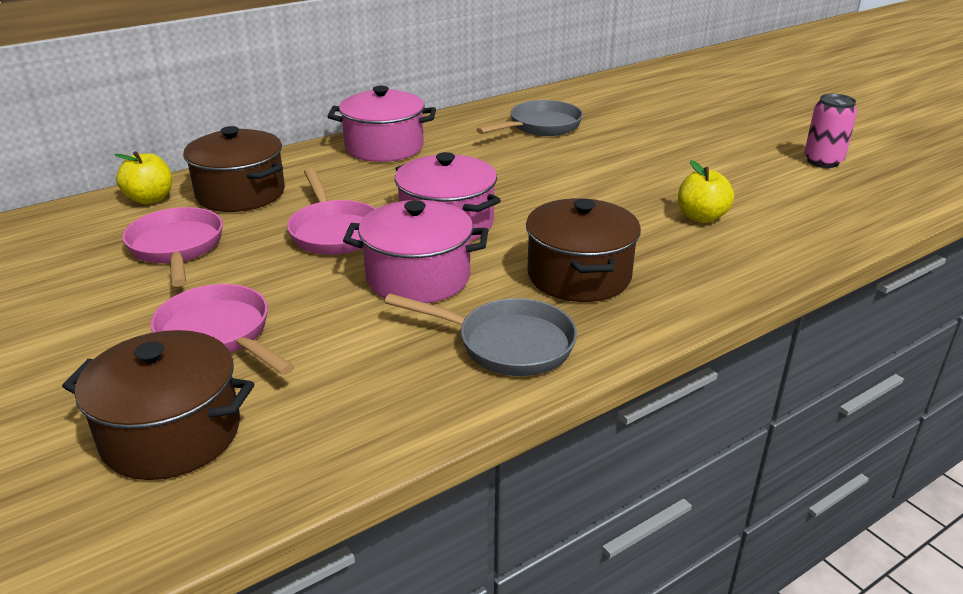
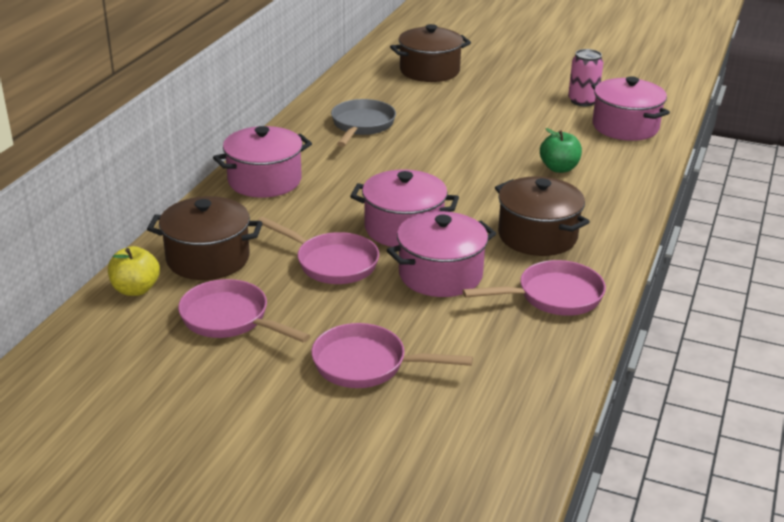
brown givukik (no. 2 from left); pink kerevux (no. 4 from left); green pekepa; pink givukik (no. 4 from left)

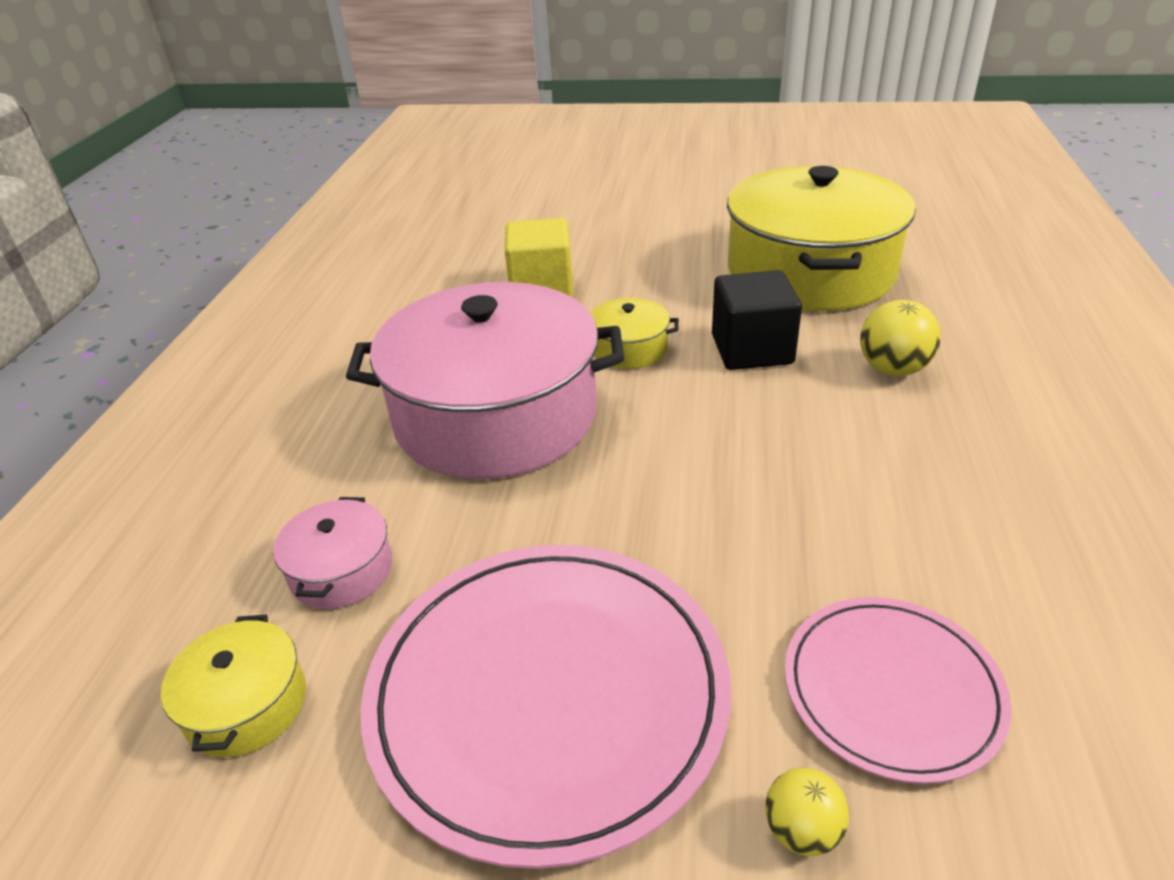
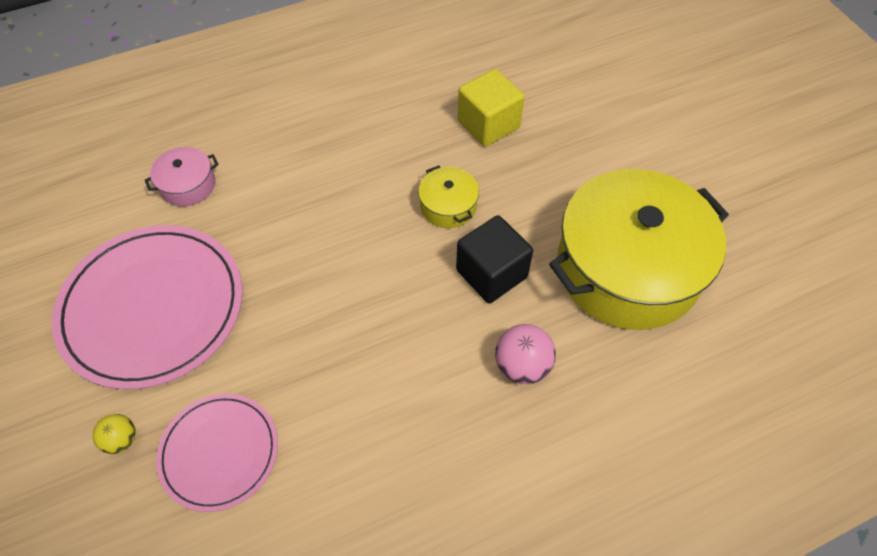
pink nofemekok; yellow givukik (no. 1 from left in the first image); pink givukik (no. 2 from left in the first image)

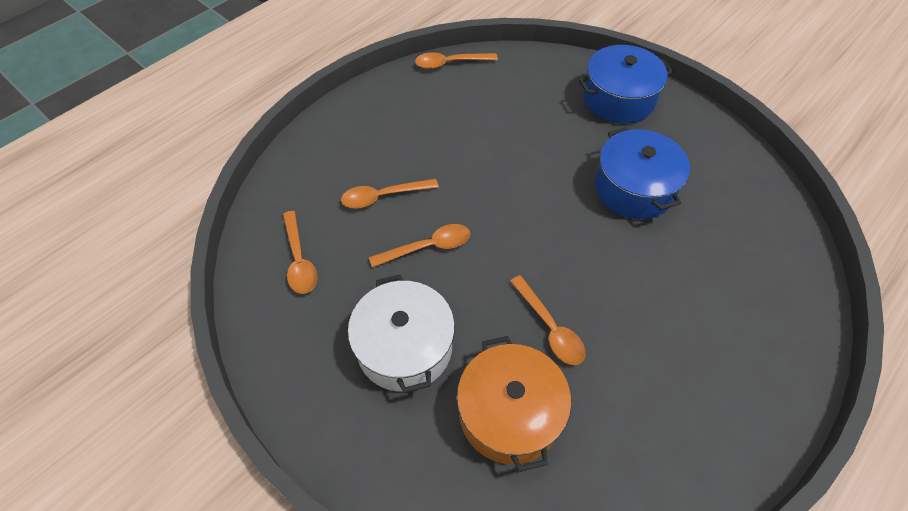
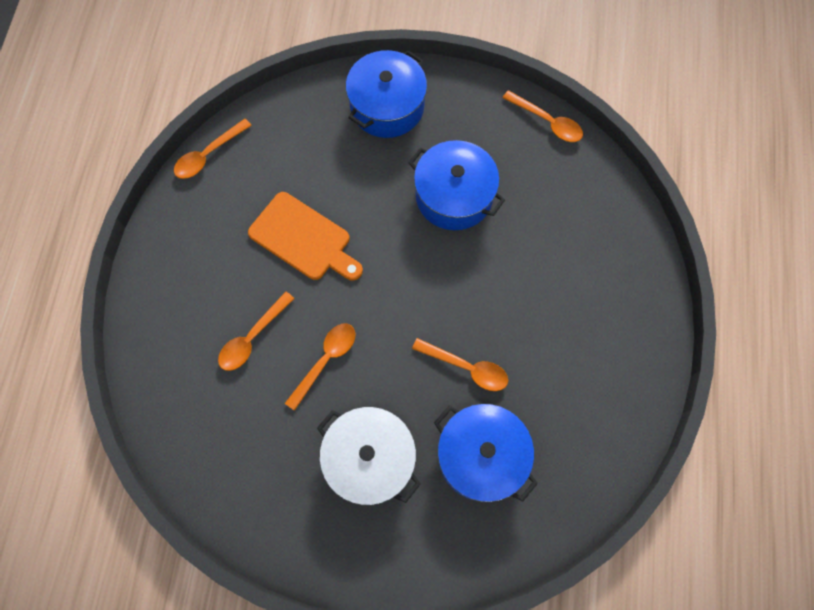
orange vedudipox; blue givukik (no. 3 from left); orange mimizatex (no. 5 from left)

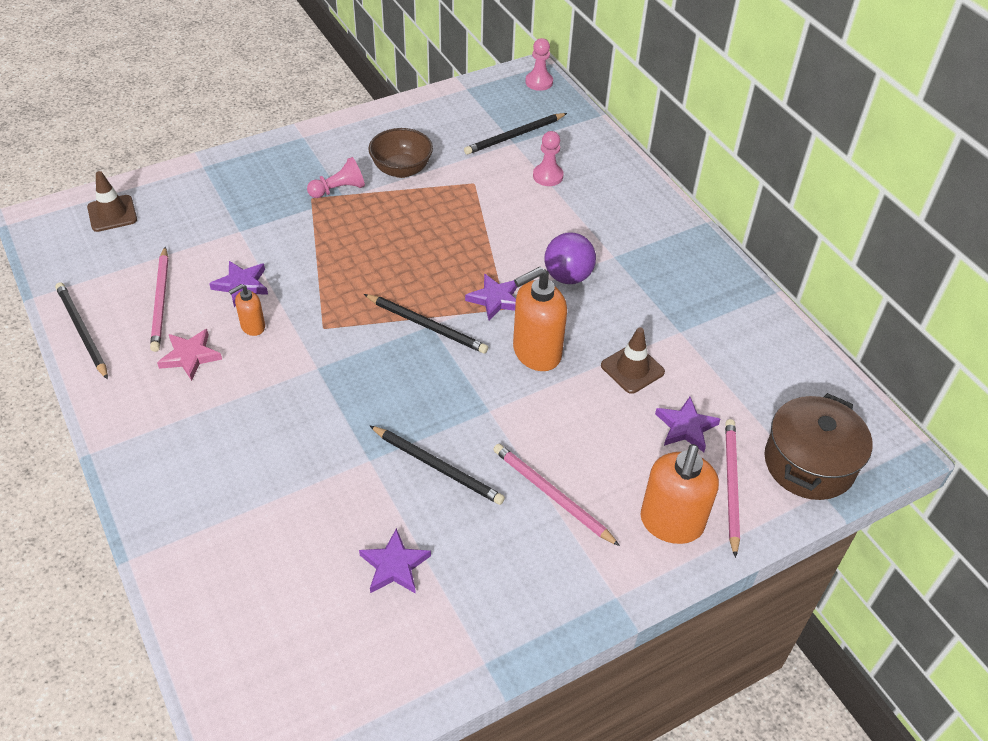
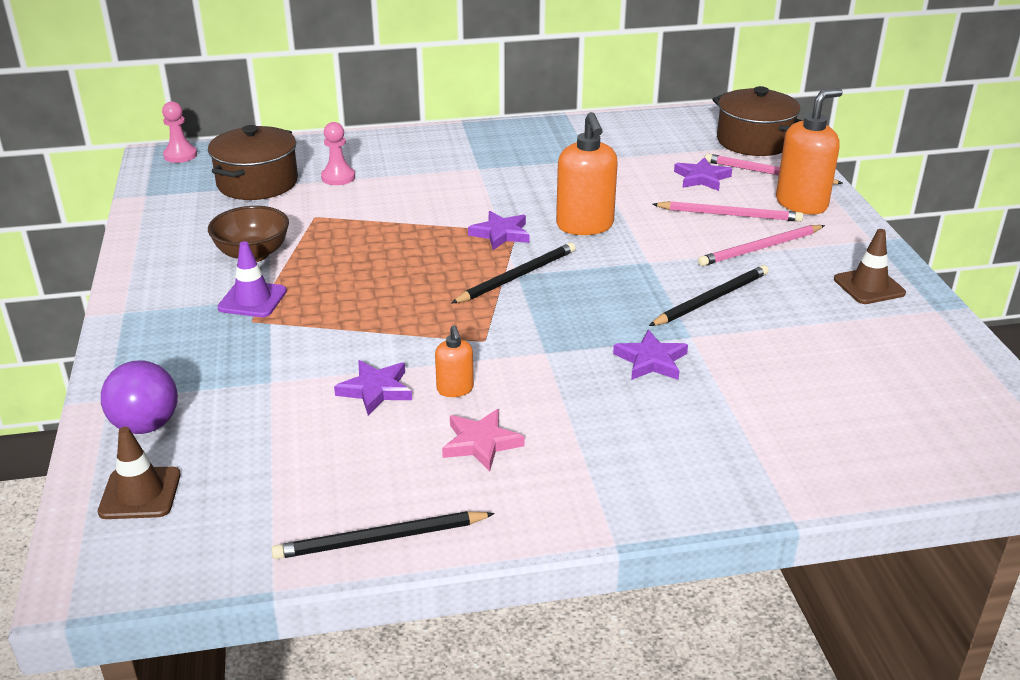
purple nofemekok; brown givukik (no. 1 from left); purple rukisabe; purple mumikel (no. 3 from left); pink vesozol (no. 1 from left); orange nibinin (no. 3 from left); brown rukisabe (no. 2 from left)

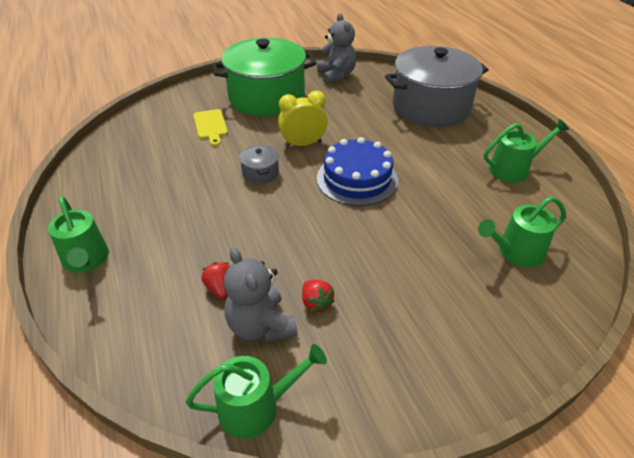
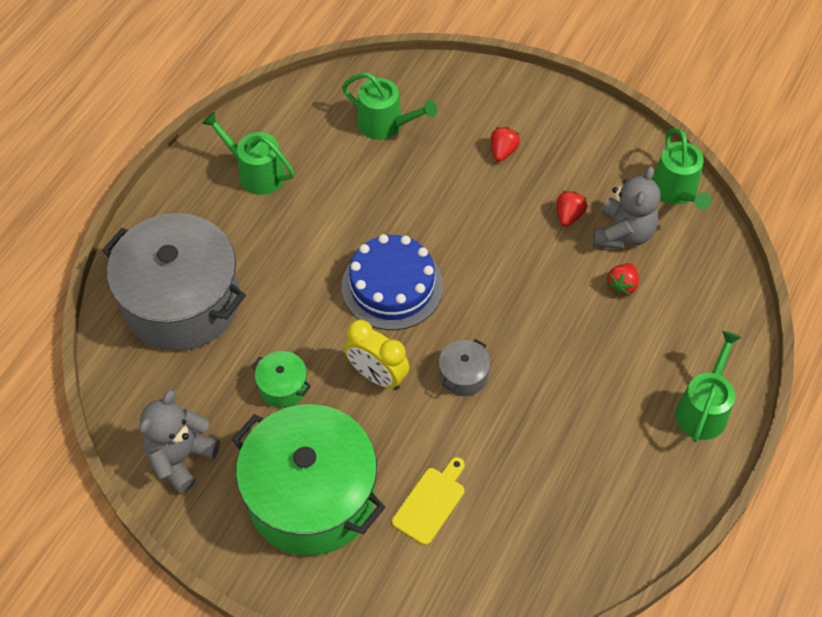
green givukik (no. 1 from left); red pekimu (no. 1 from left); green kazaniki (no. 3 from left)

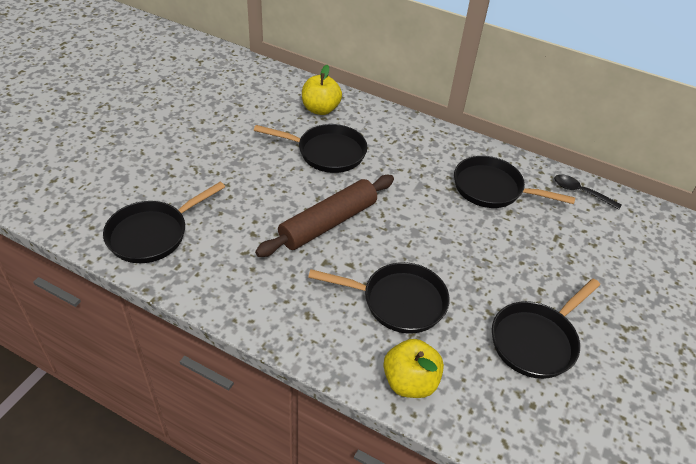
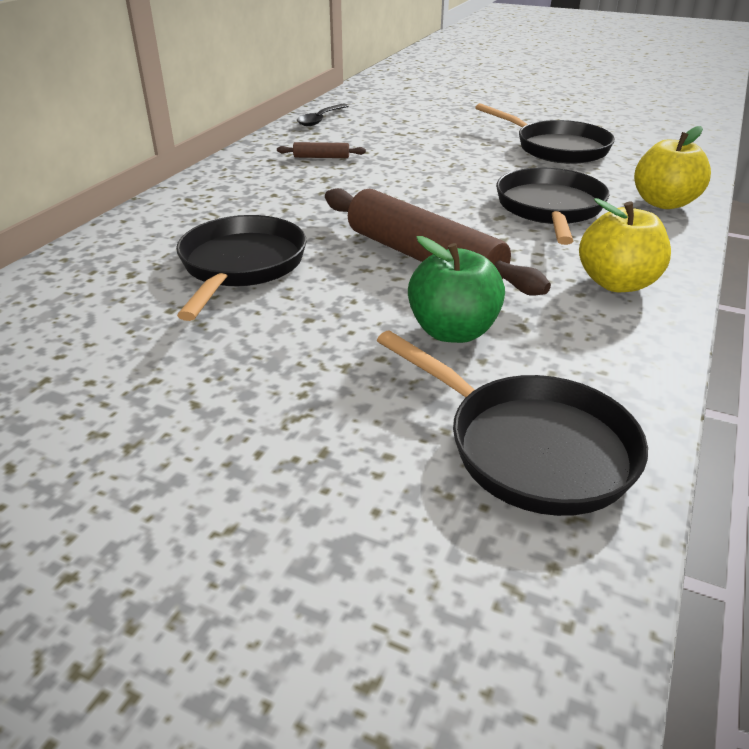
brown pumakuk (no. 1 from left); green pekepa; yellow pekepa (no. 1 from left)

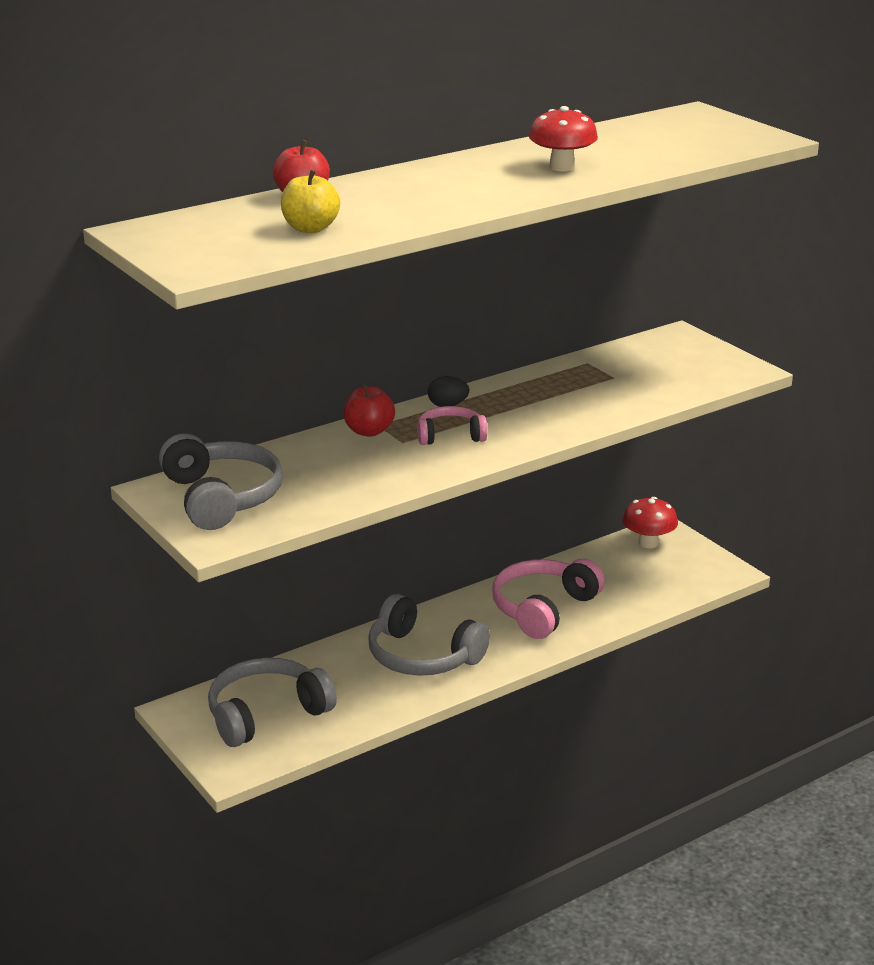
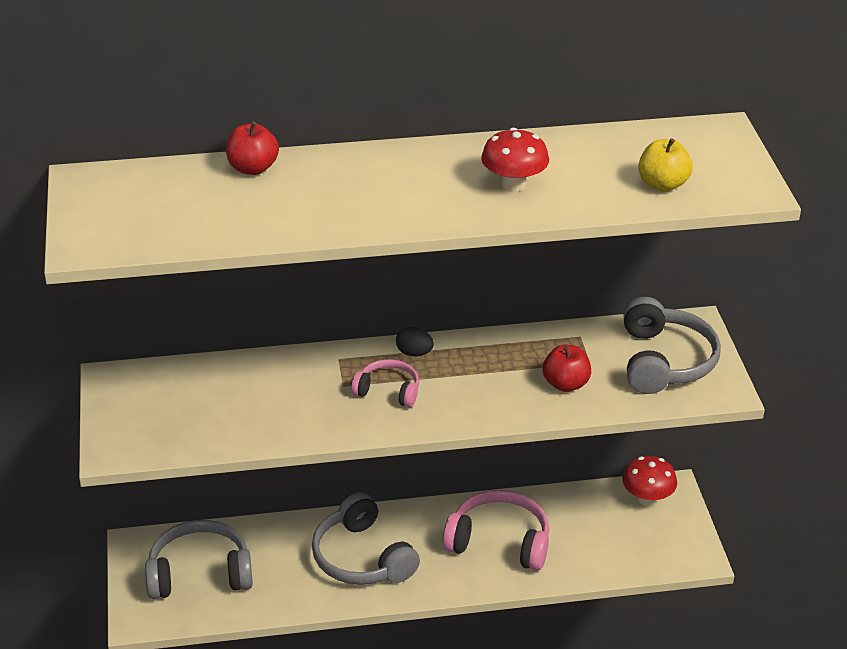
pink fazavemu (no. 2 from left); red pekepa (no. 2 from left); grey fazavemu (no. 3 from left); yellow pekepa

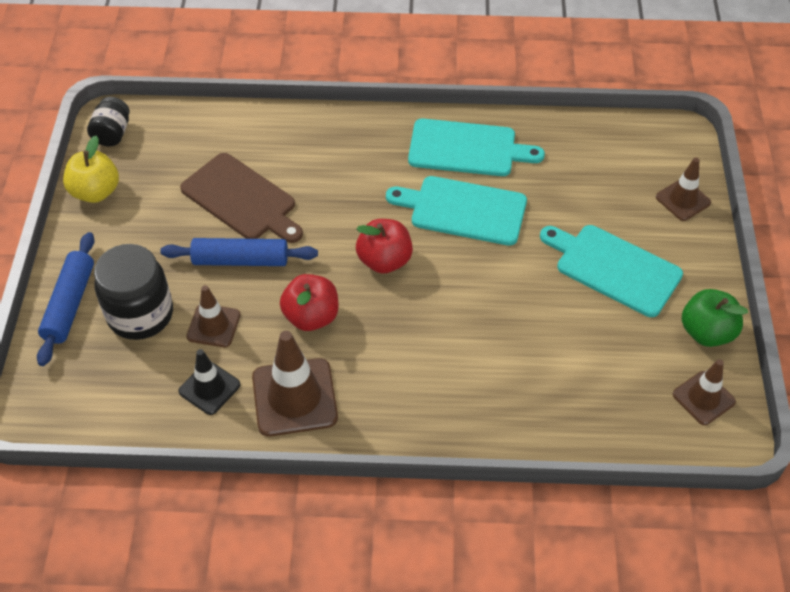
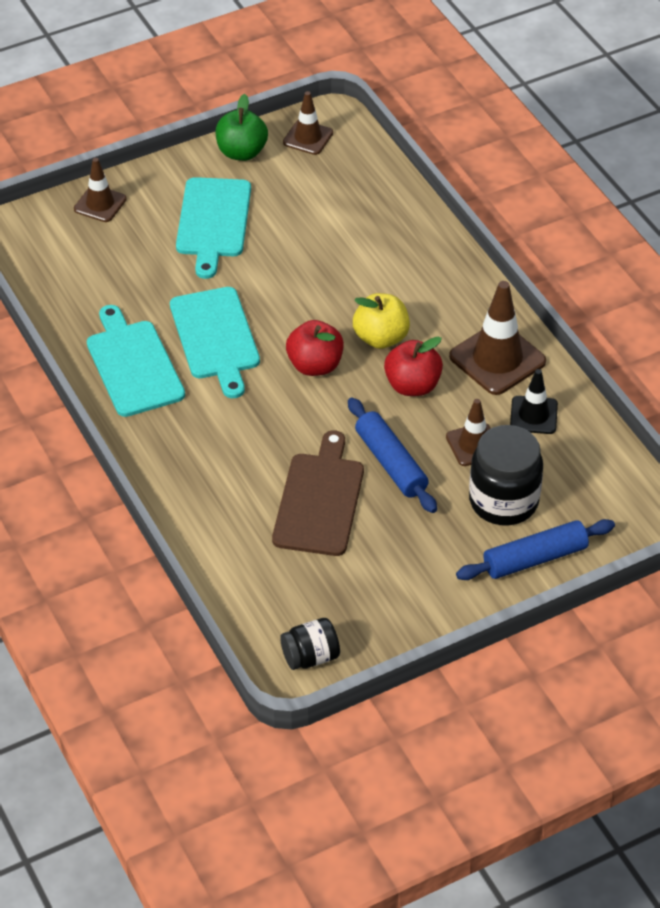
yellow pekepa

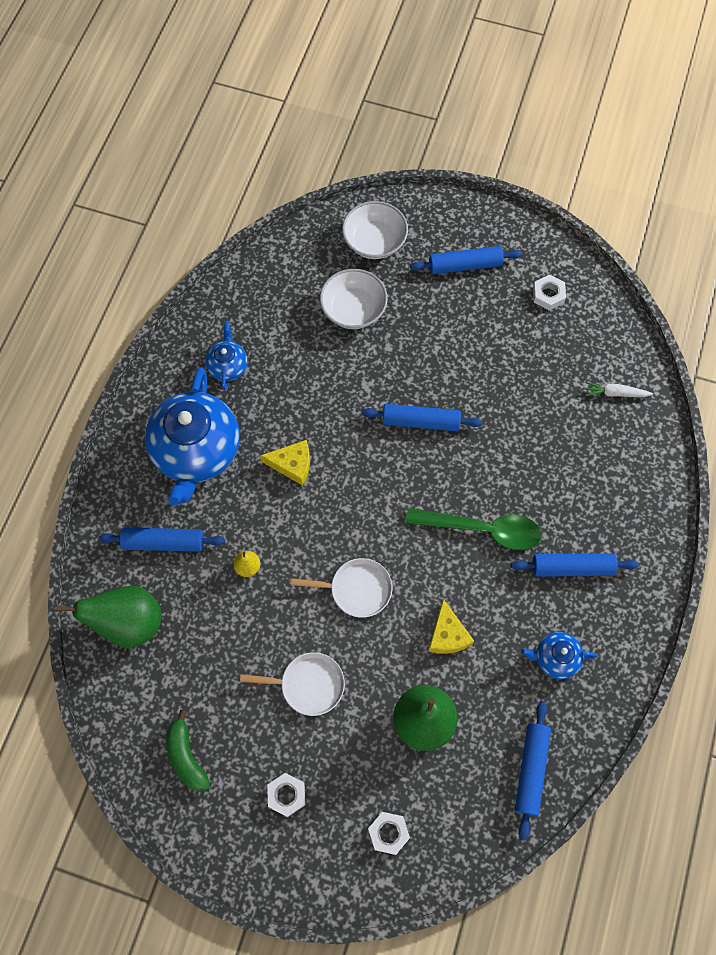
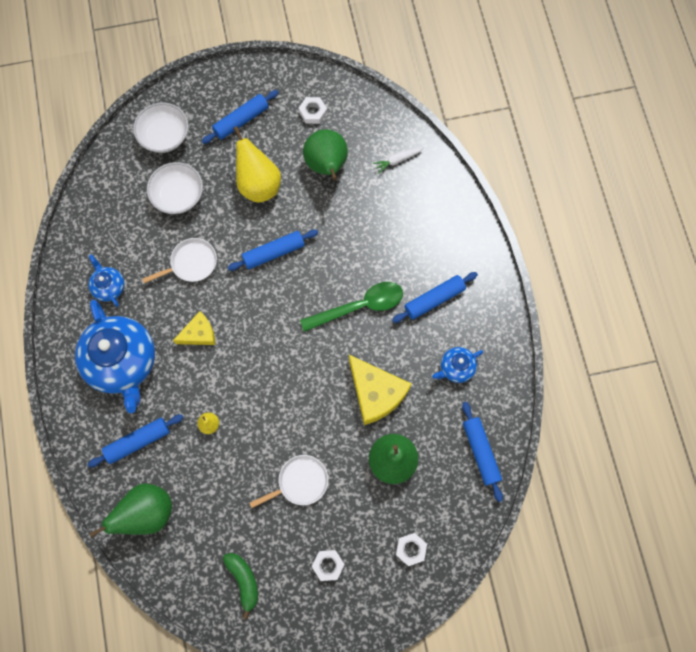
white kerevux (no. 1 from left); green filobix; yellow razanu (no. 2 from left); green razanu (no. 2 from left); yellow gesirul (no. 2 from left)

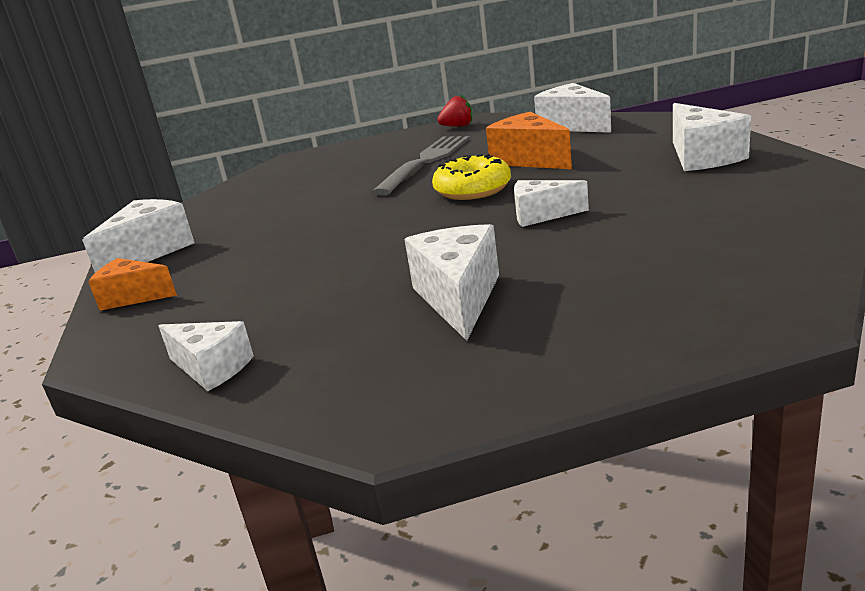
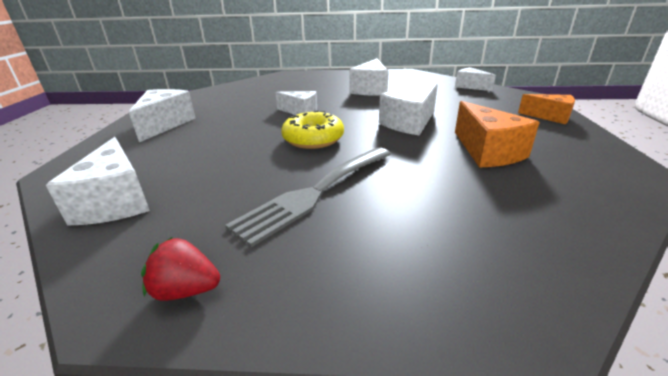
white gesirul (no. 5 from left); orange gesirul (no. 1 from left)

